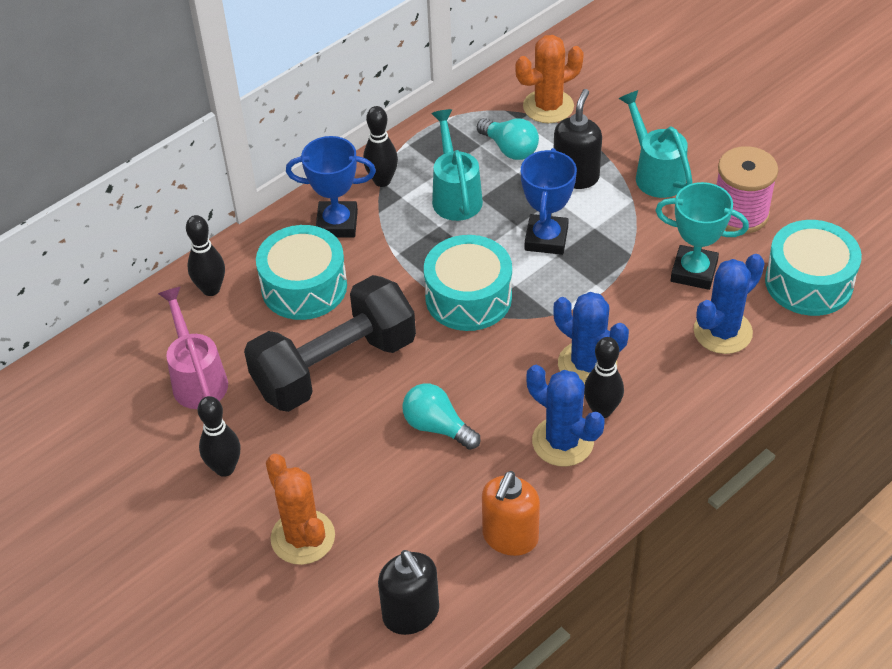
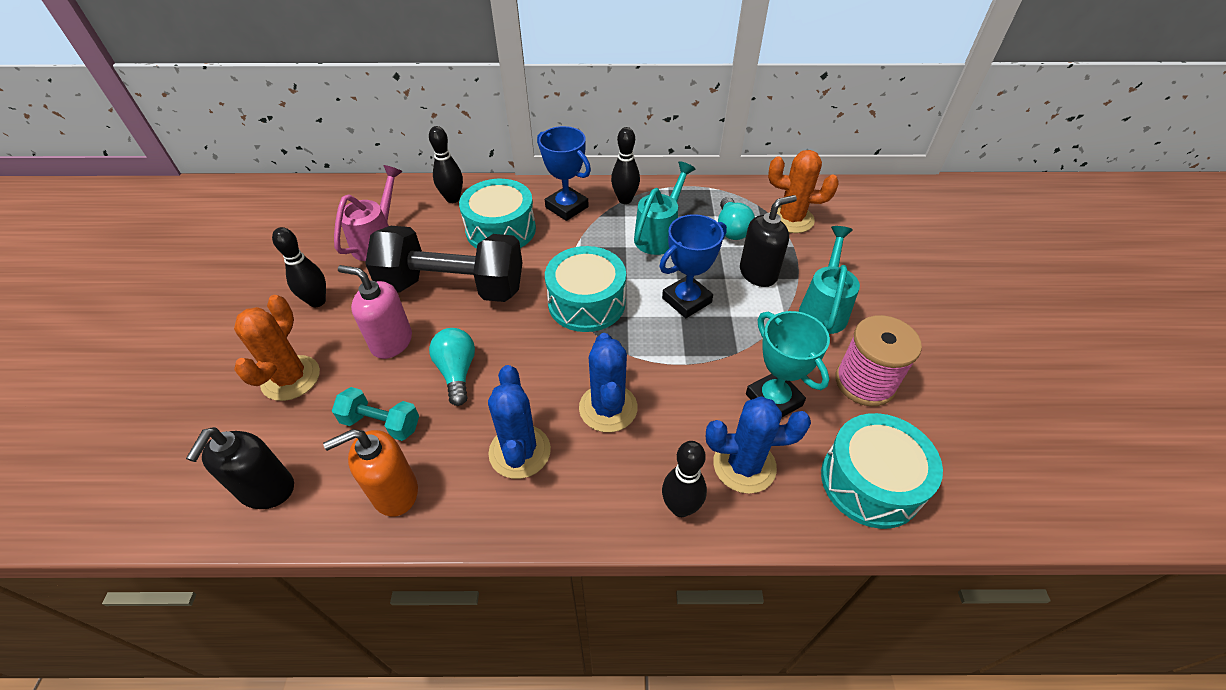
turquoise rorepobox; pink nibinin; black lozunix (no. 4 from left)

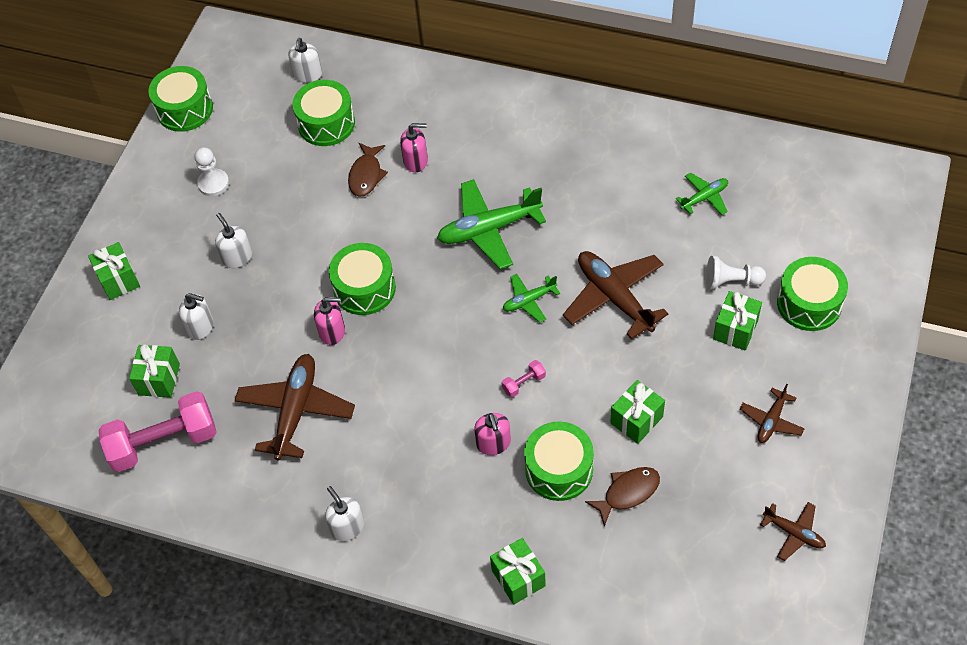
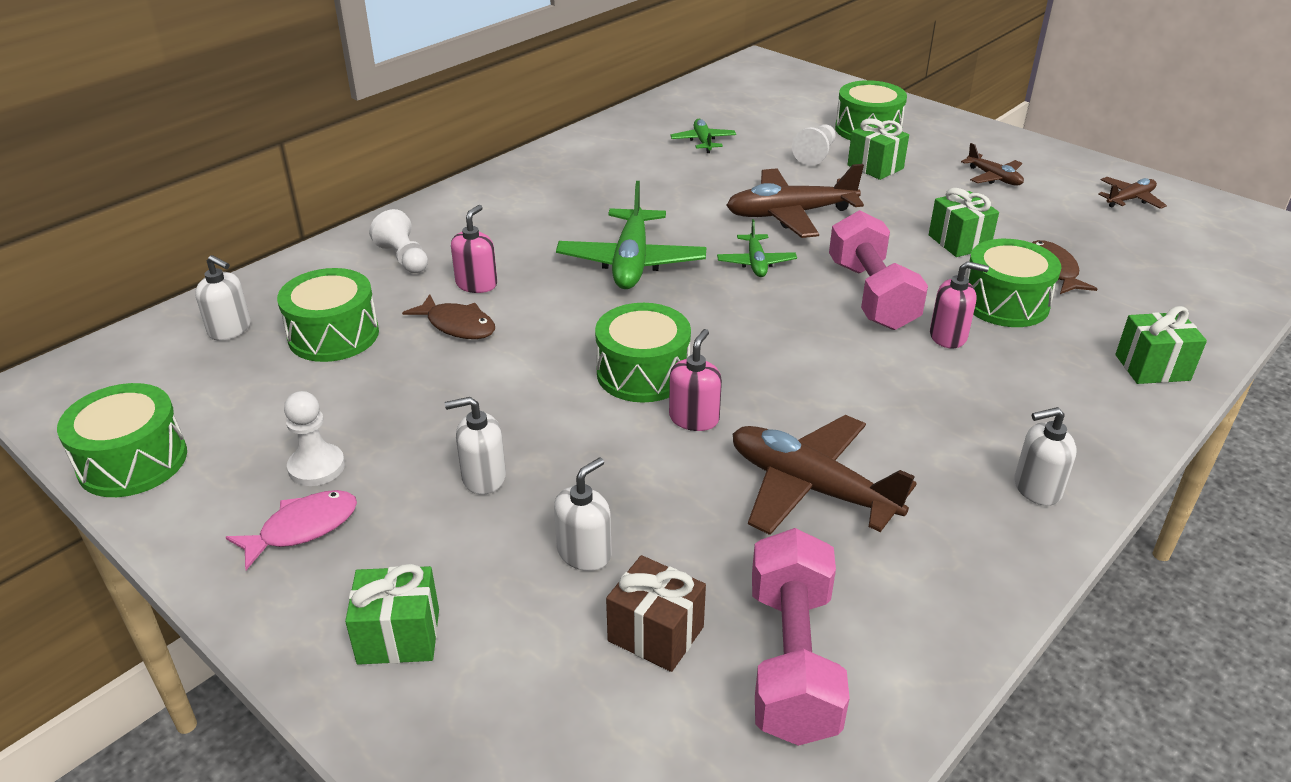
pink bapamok; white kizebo (no. 2 from left); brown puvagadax; pink rorepobox (no. 2 from left)

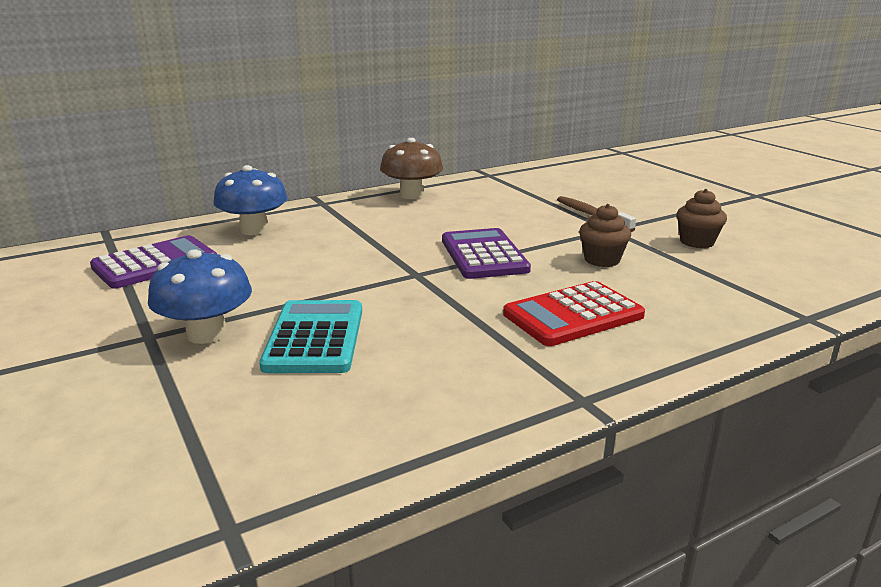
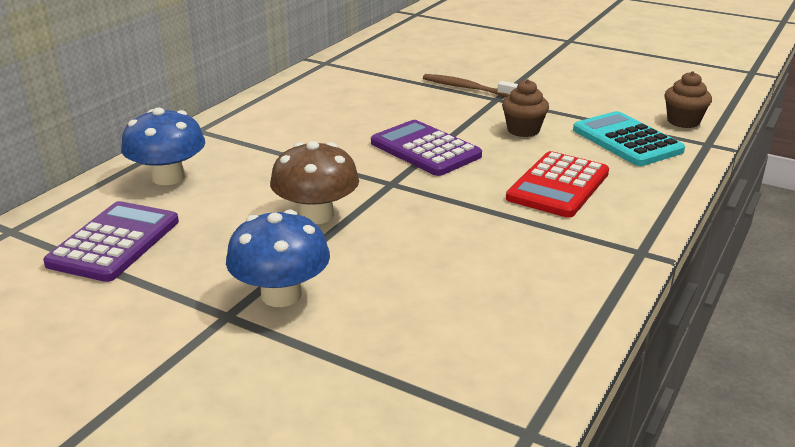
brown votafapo; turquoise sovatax; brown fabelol (no. 2 from left)

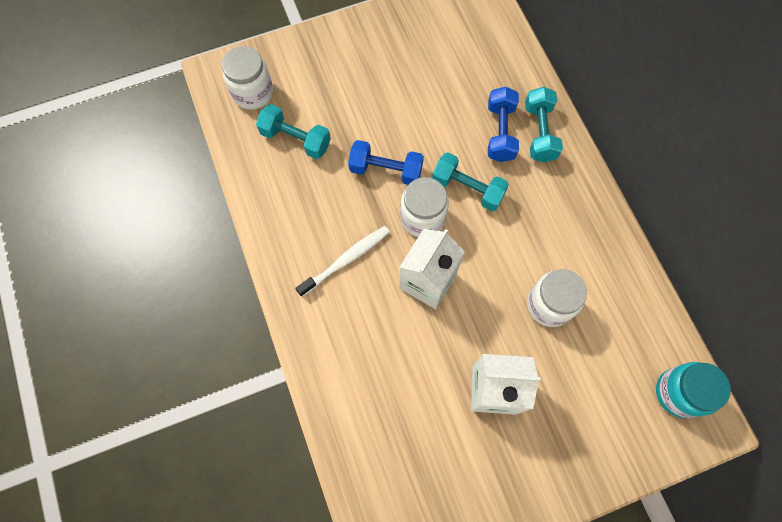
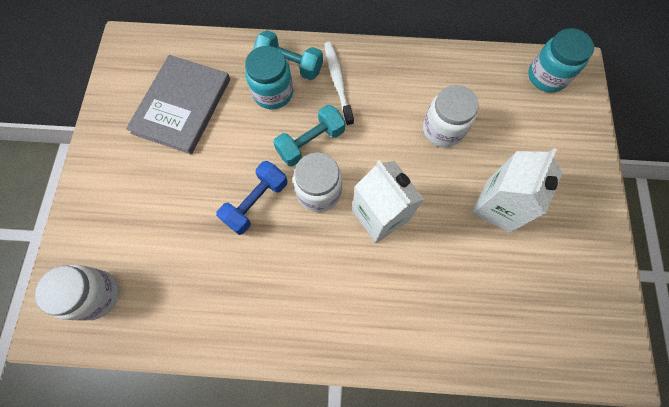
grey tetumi; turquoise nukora (no. 1 from left); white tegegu; turquoise rorepobox (no. 1 from left in the first image)

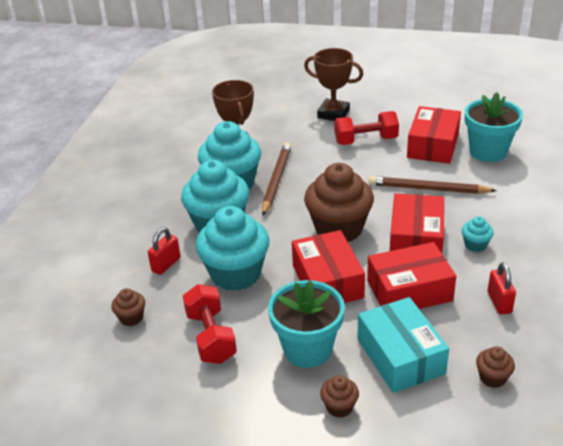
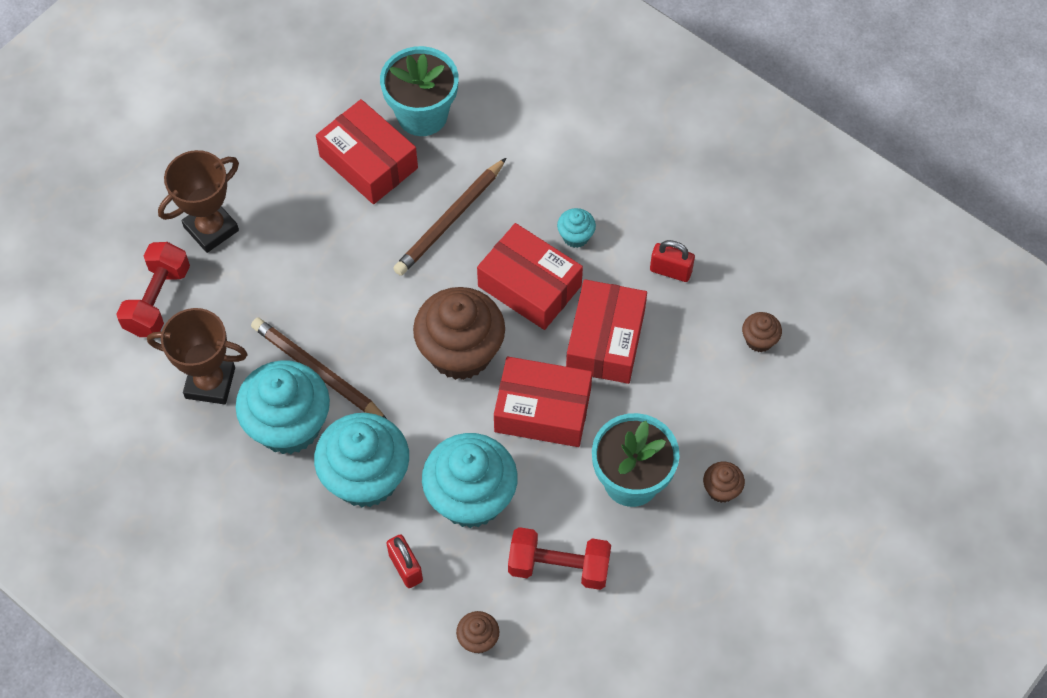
red rorepobox (no. 1 from left); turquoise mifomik

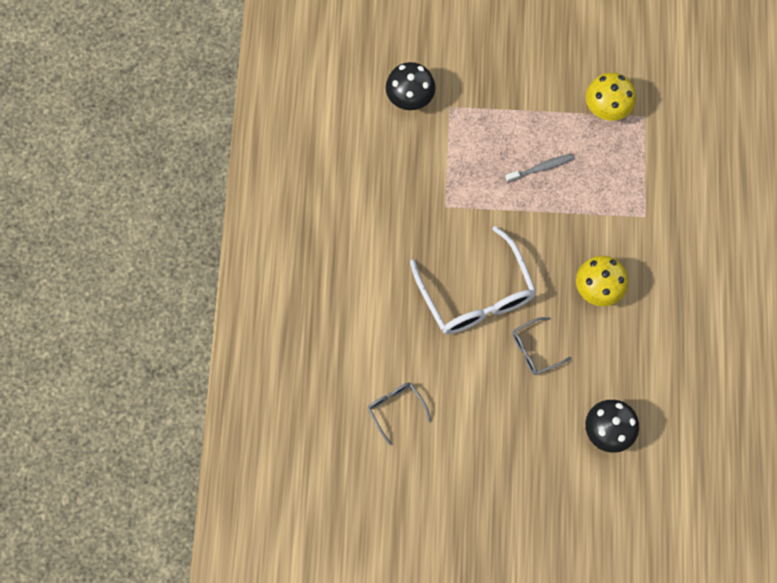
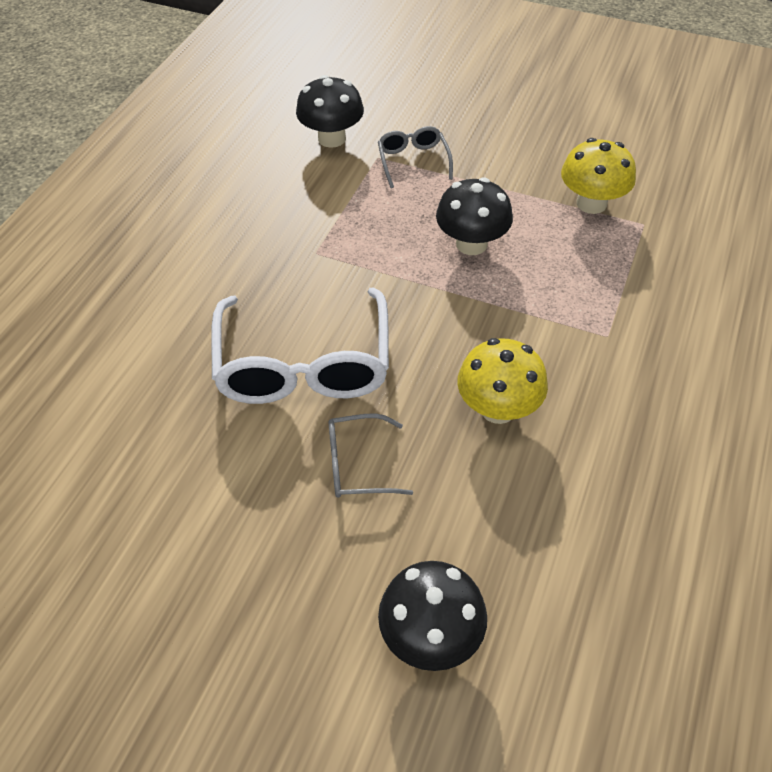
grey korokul (no. 2 from left); black votafapo (no. 3 from left)

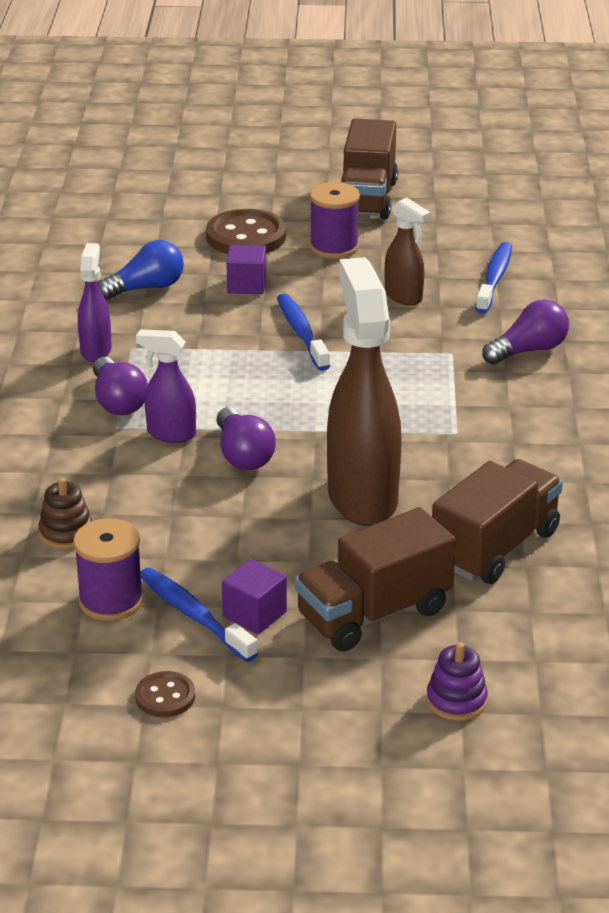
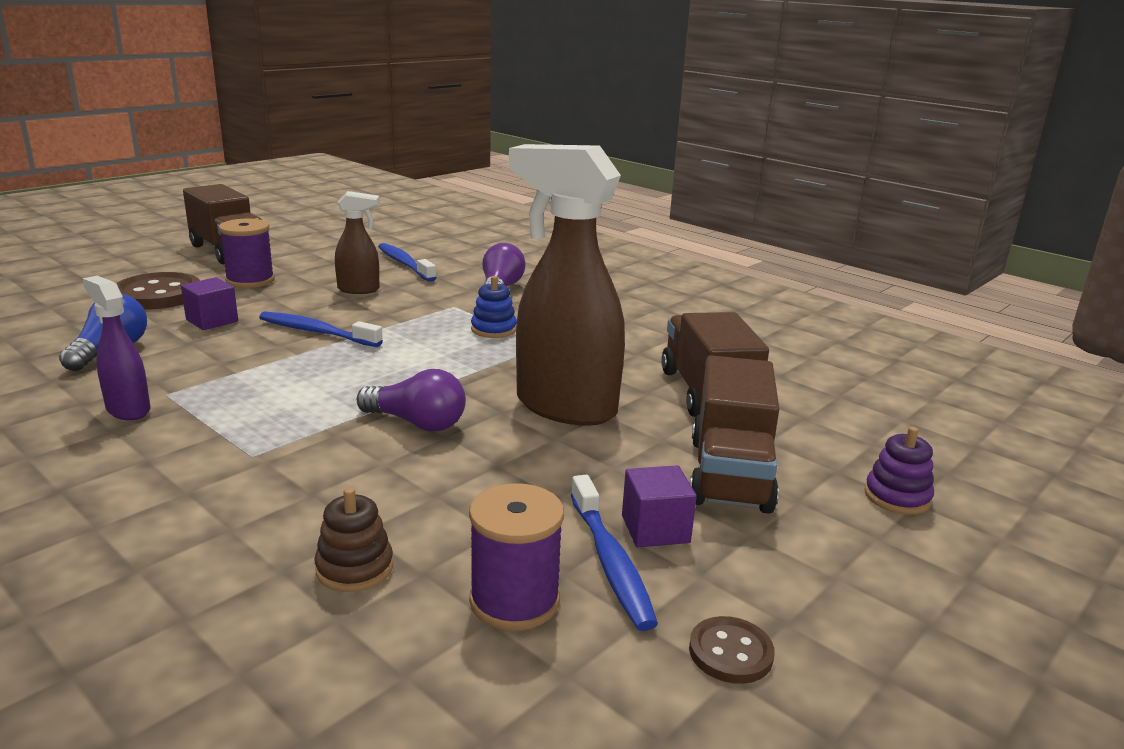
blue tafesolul; blue tegegu (no. 3 from left); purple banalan (no. 1 from left in the first image); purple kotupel (no. 2 from left in the first image)

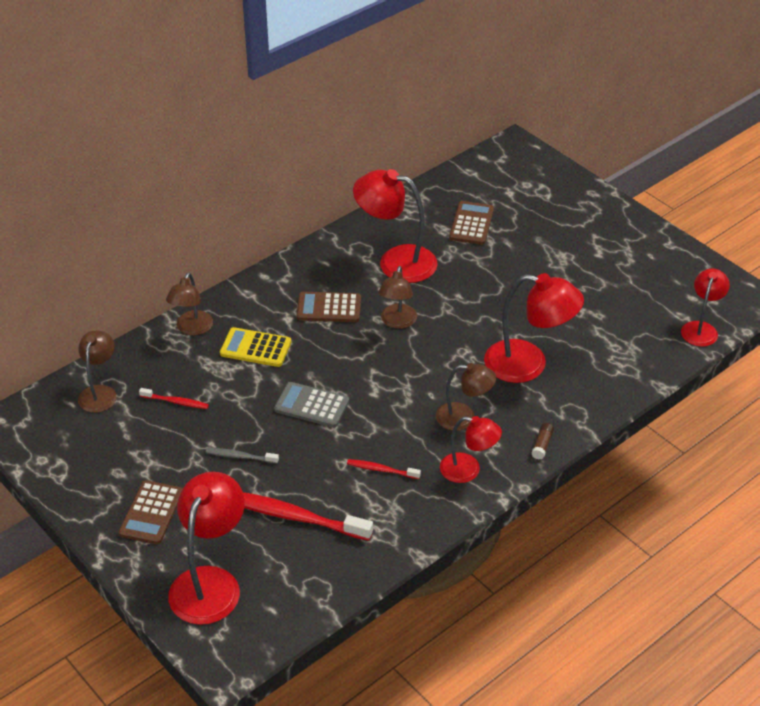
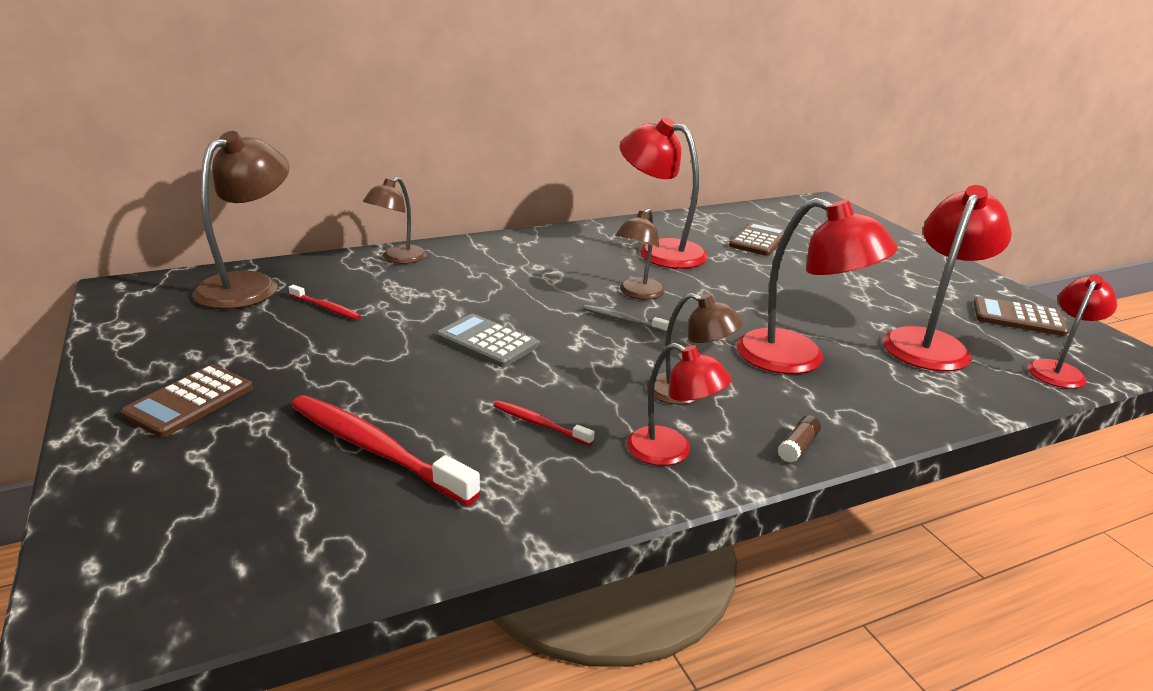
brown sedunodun (no. 1 from left); grey tegegu; red sedunodun (no. 4 from left); brown sovatax (no. 3 from left); yellow sovatax

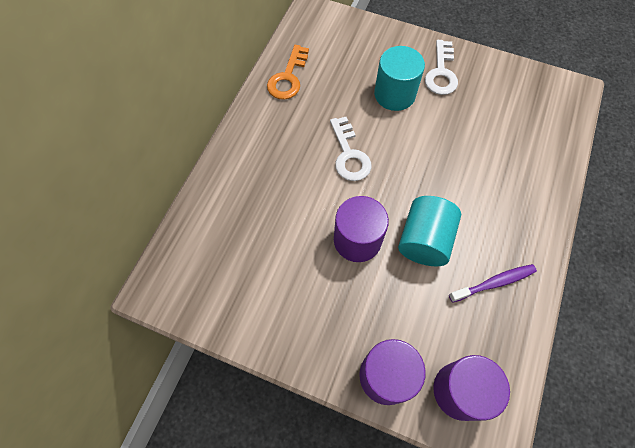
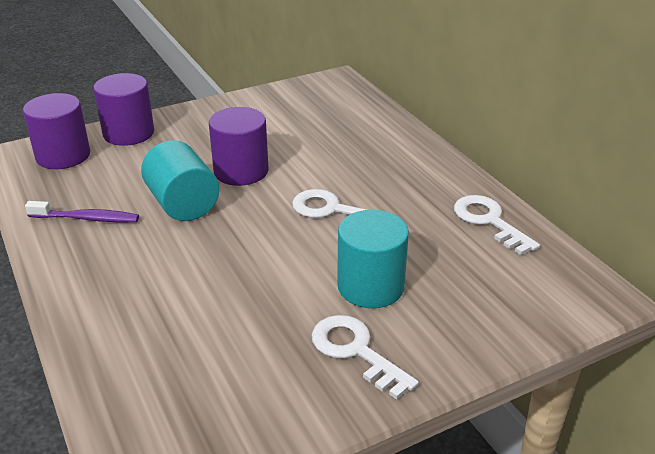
purple tegegu; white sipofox (no. 3 from left)

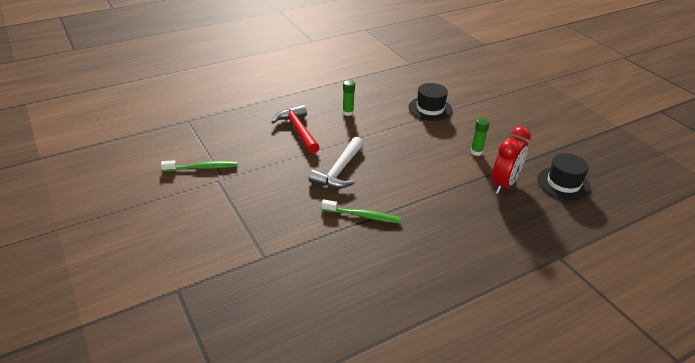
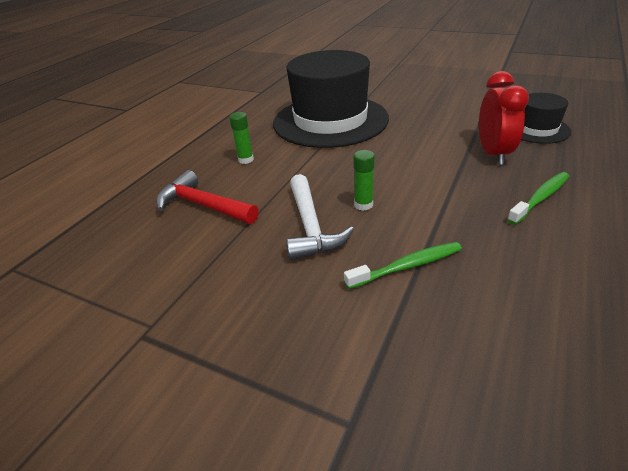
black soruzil (no. 1 from left); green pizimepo (no. 2 from left); green tegegu (no. 2 from left)

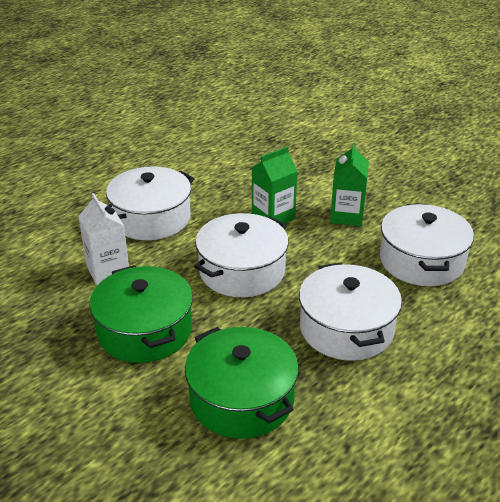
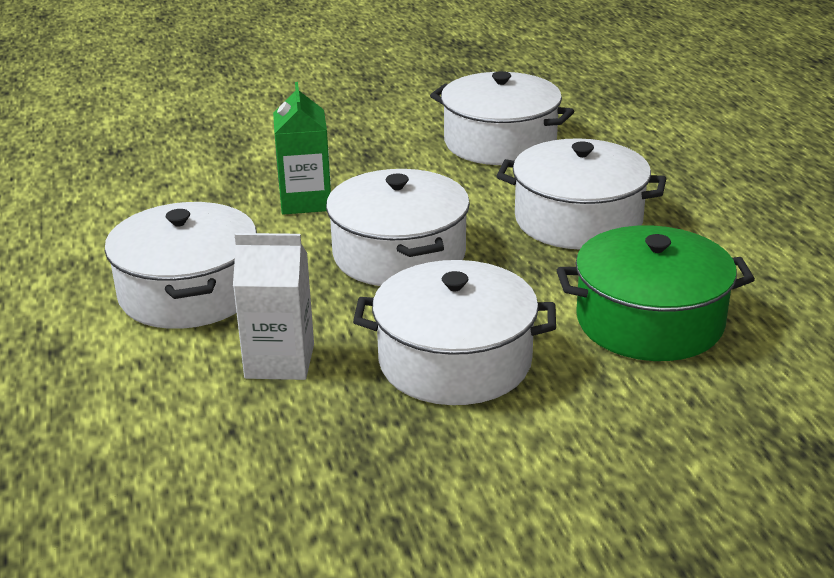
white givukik (no. 3 from left); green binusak (no. 2 from left in the first image)

